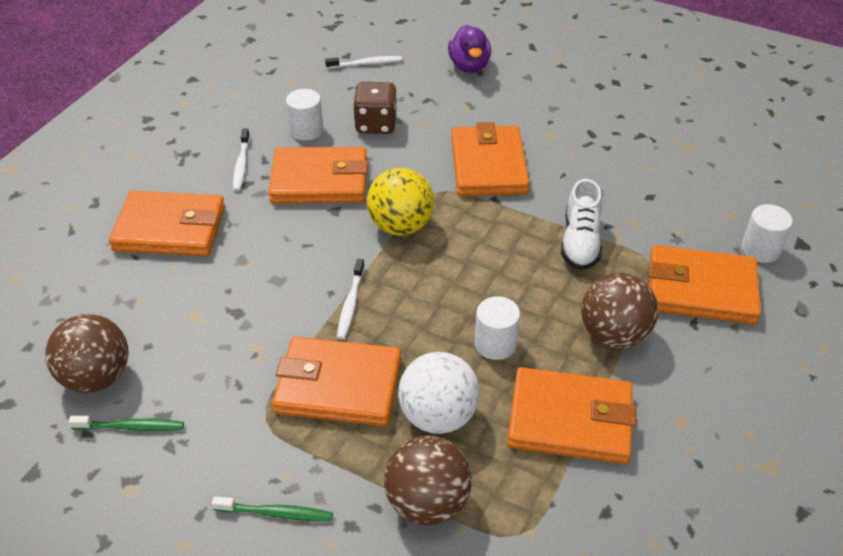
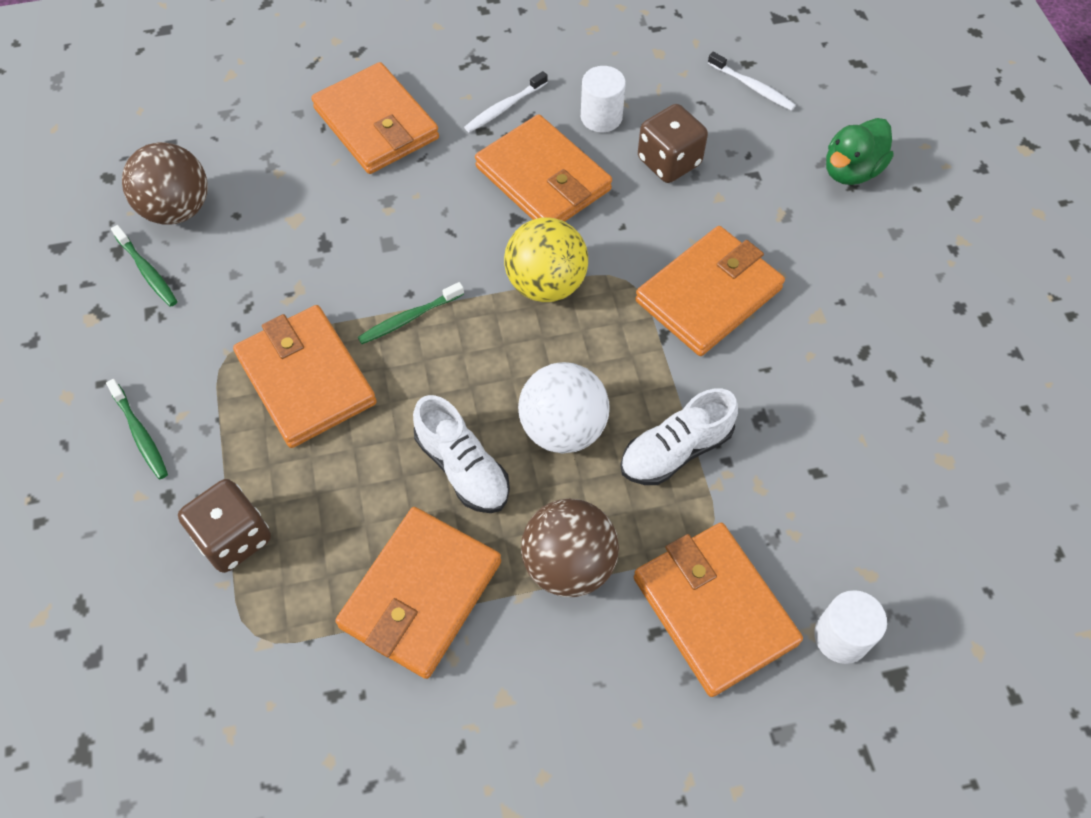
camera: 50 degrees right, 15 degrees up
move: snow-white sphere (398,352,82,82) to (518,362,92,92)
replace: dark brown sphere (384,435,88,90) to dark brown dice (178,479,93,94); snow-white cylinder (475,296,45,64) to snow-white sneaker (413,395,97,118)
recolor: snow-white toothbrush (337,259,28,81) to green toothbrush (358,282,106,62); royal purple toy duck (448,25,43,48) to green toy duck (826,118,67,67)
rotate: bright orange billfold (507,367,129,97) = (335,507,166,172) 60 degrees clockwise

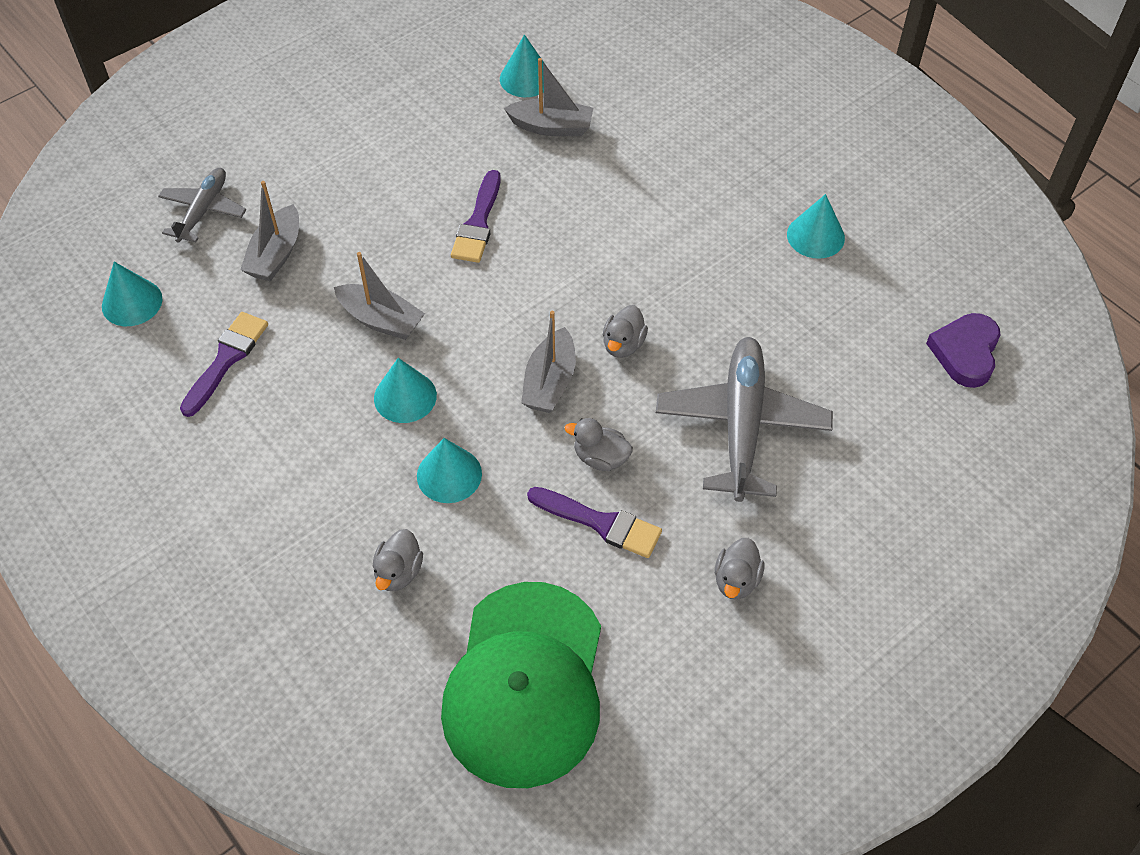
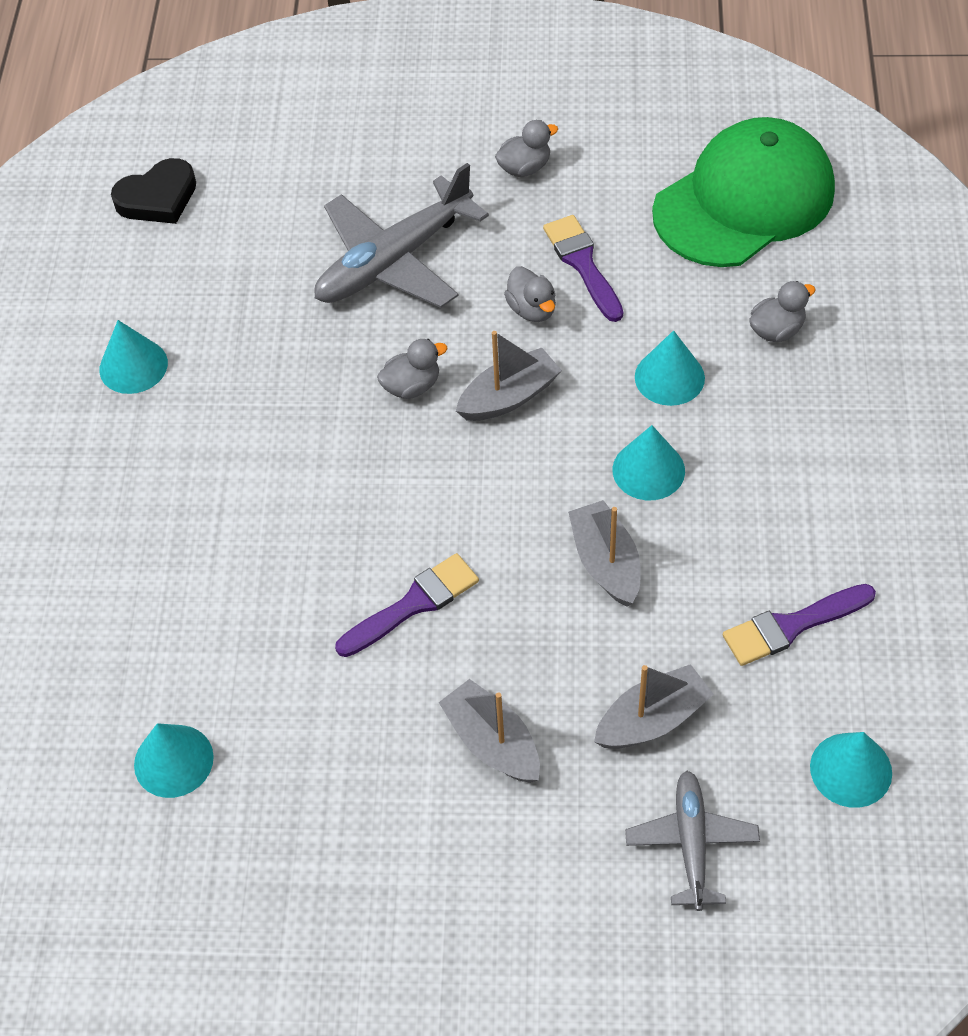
camera: 135 degrees left, 0 degrees up
move: ash-grey boat (504,58,89,78) to (439,679,101,104)
recolor: royal purple love heart (926,313,75,75) to jet-black love heart (111,158,85,66)
rotate: ash-grey toy plane (158,168,88,75) = (625,771,135,140) 120 degrees clockwise

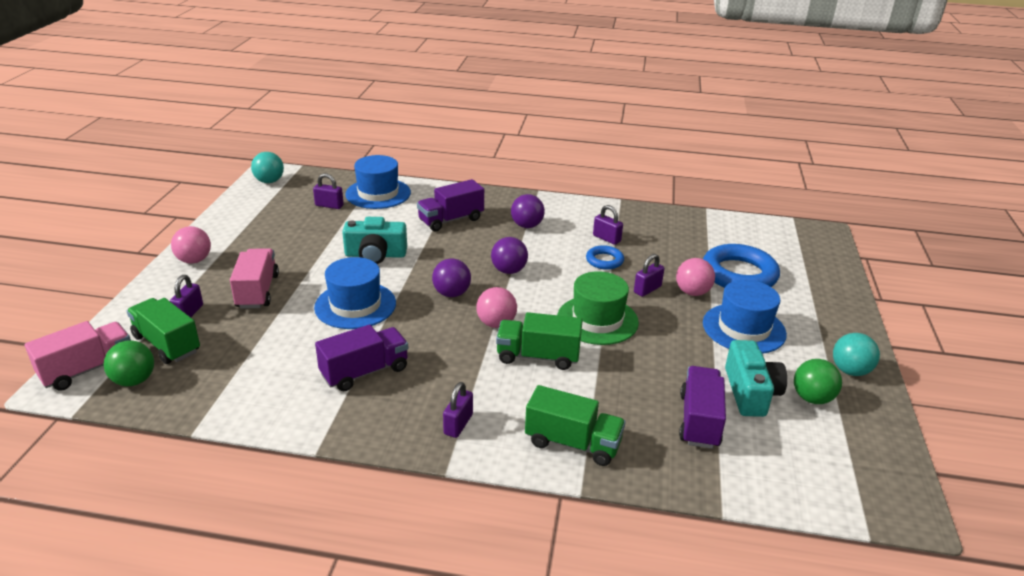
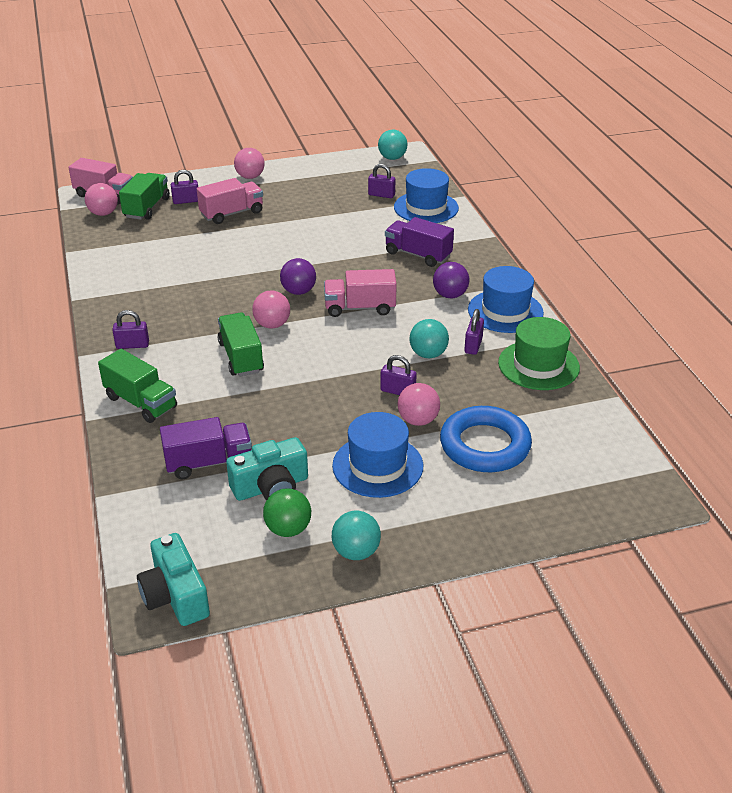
camera: 65 degrees right, 5 degrees up
delete: royal purple toy truck (315,325,93,66)
move: teal compact camera (342,217,65,47) to (137,533,73,93); blue hat (314,257,82,72) to (468,266,76,67); green hat (557,271,82,74) to (498,317,82,73)
replace: royal purple sphere (491,237,37,37) to rose-pink toy truck (324,269,73,48); blue ring (586,245,38,25) to teal sphere (409,319,40,39)
recolor: green sphere (104,340,50,46) to rose-pink sphere (85,183,33,33)
rotate: green toy truck (525,385,101,81) = (98,349,79,74) 45 degrees counterclockwise; royal purple small lock (313,173,31,36) = (368,164,27,34) 60 degrees counterclockwise

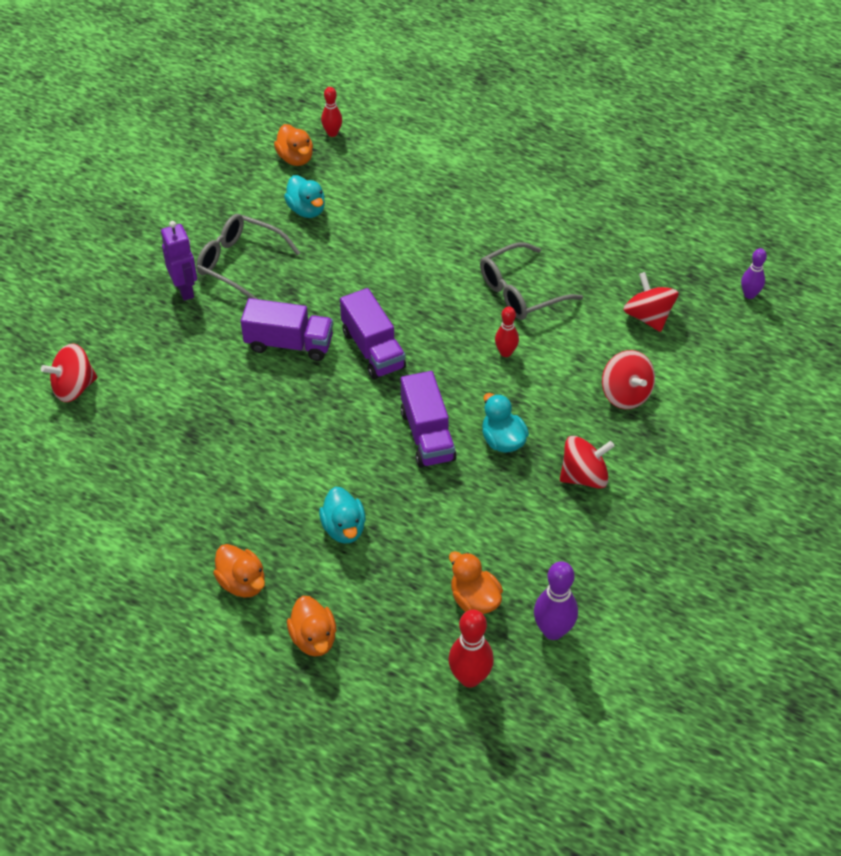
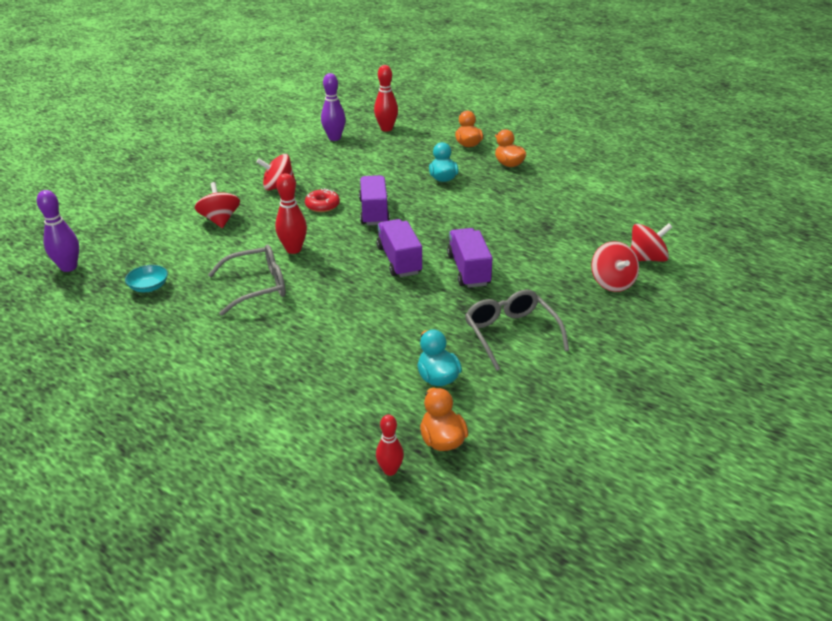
camera: 170 degrees left, 15 degrees down
delete: royal purple robot figure (161,221,36,80); bright orange toy duck (449,551,54,63)
insert: teal serving bowl (125,265,43,27)
move: red whirligig (623,272,56,60) to (591,241,48,51)
replace: teal toy duck (482,393,47,60) to red donut (305,188,35,24)
rotate: royal purple toy truck (241,298,92,63) = (447,228,46,60) 60 degrees clockwise; ash-grey glasses (196,214,104,85) = (465,290,104,81) 150 degrees counterclockwise
resize: royal purple skittle (741,248,26,51) = (37,190,42,82) x1.58; red skittle (495,307,24,50) = (275,173,32,81) x1.58

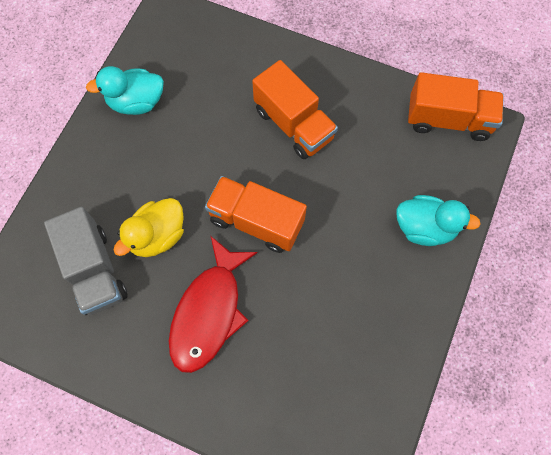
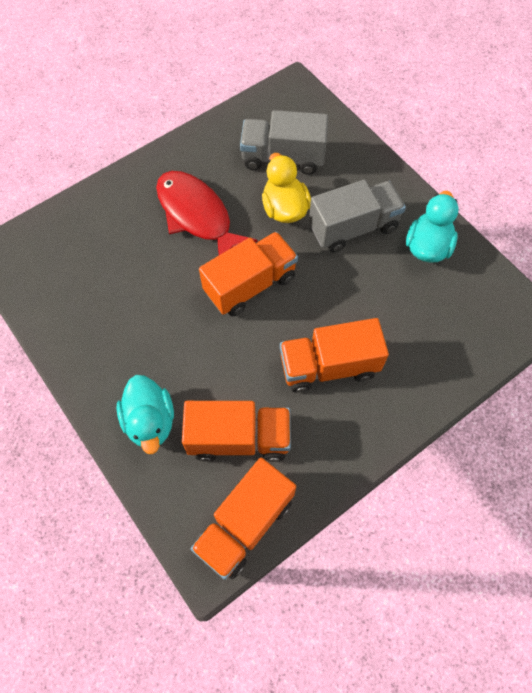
camera: 120 degrees right, 5 degrees down
insert: bright orange toy truck (182,401,109,61); ash-grey toy truck (309,180,97,73)
rotate: teal toy duck (396,195,85,51) = (116,375,58,79) 60 degrees counterclockwise

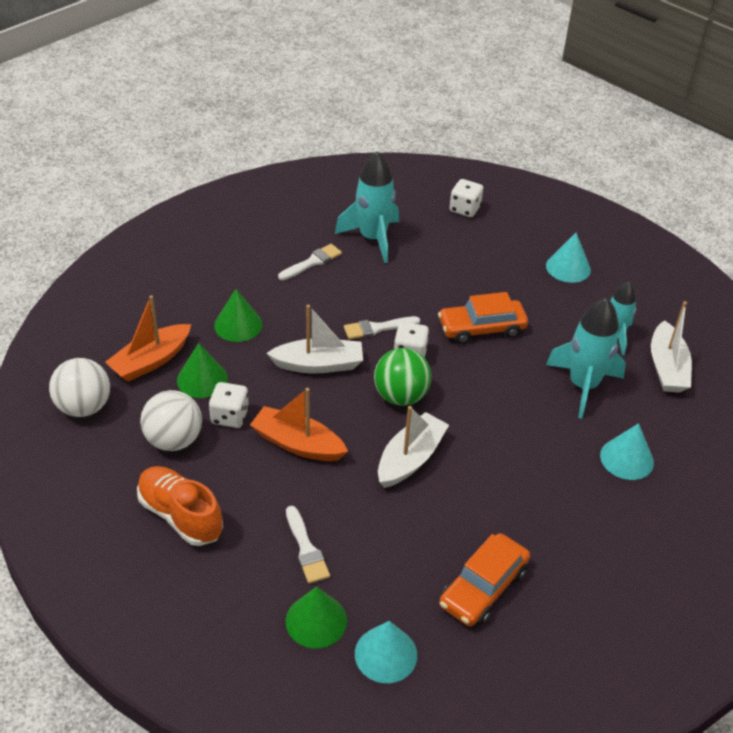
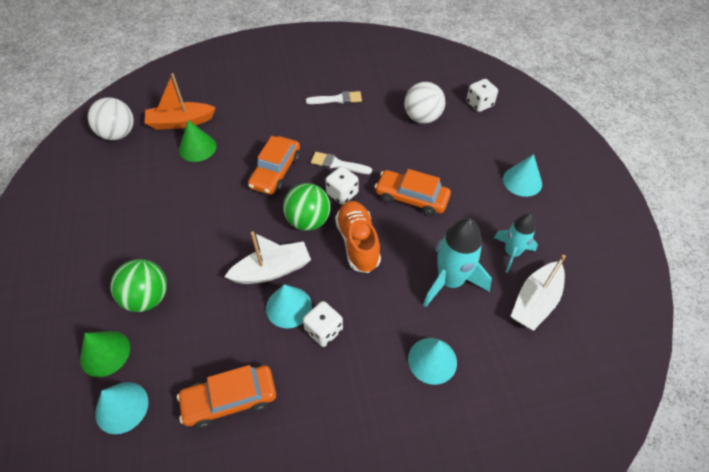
camera: 35 degrees right, 10 degrees up
delete: green solid cone (214,289,49,53); bright orange boat (250,388,98,73); teal toy rocket (335,151,64,112)
insert: teal solid cone (266,284,46,44)
move: snow-white dice (209,382,40,46) to (303,301,40,46); bright orange sneaker (137,466,86,80) to (335,201,46,72); snow-white sphere (140,390,62,61) to (404,82,41,42)
replace: snow-white paint brush (286,506,44,78) to green sphere (110,259,57,53); snow-white boat (266,305,97,69) to bright orange toy car (248,136,52,59)

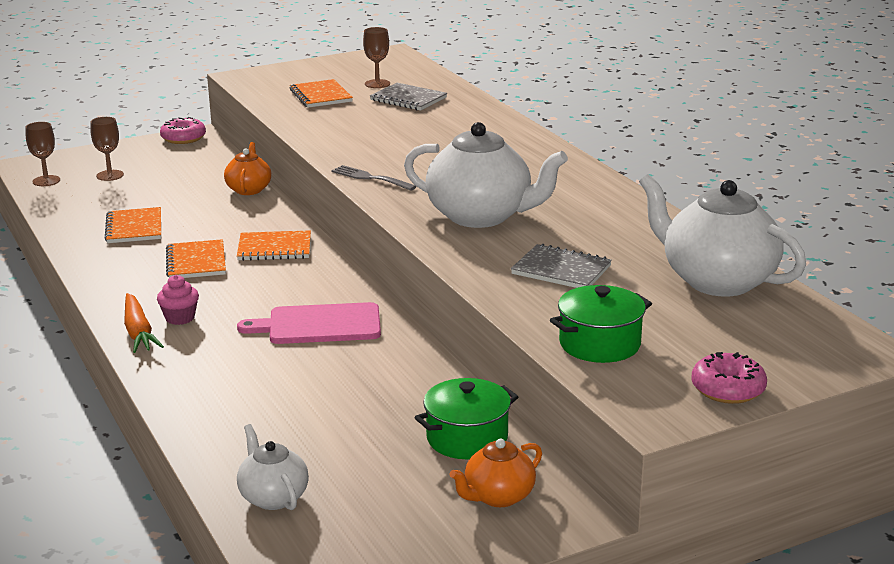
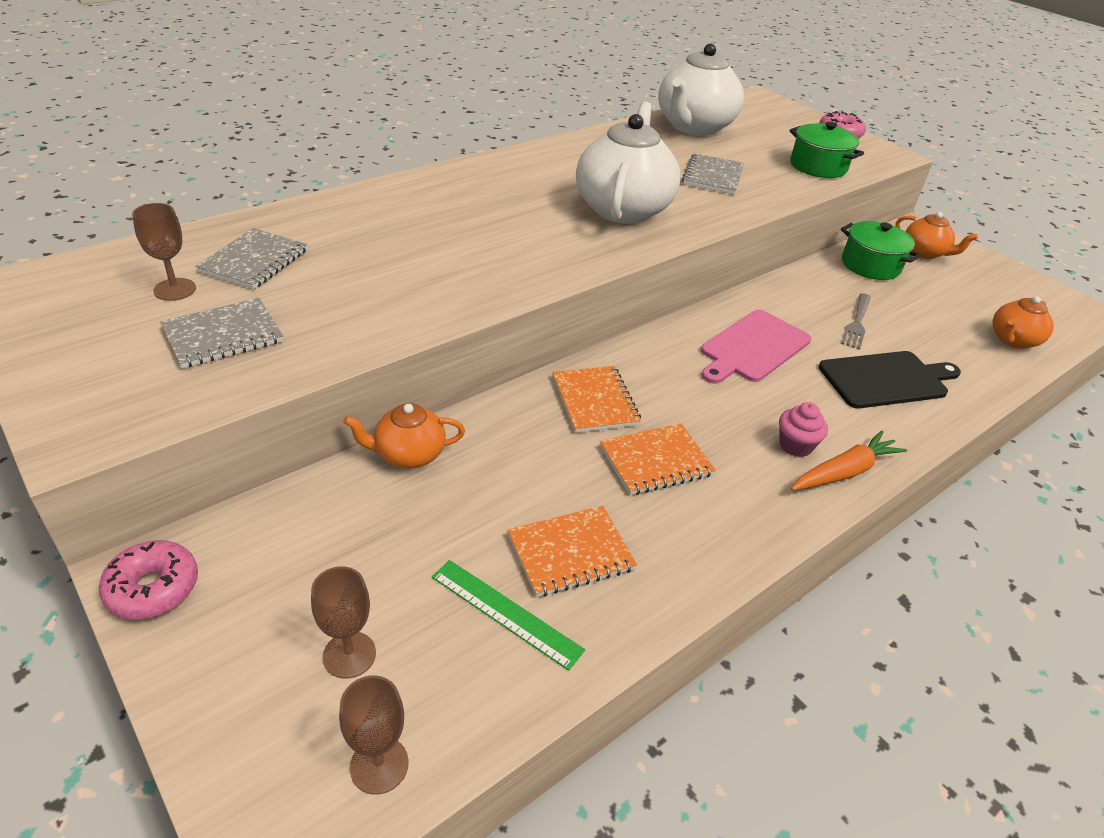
camera: 105 degrees left, 15 degrees up
insert: green ruler (432,560,153,111); jet-black chopping board (819,351,142,58)
move: ash-grey fork (331,165,86,26) to (841,293,30,57)
recolor: bright orange notebook (290,79,63,29) to ash-grey notebook (160,298,123,71); snow-white tea pot (237,424,72,86) to bright orange tea pot (992,296,62,53)
rotate: rose-pink chopping board (237,302,144,42) = (701,310,110,74) 60 degrees clockwise

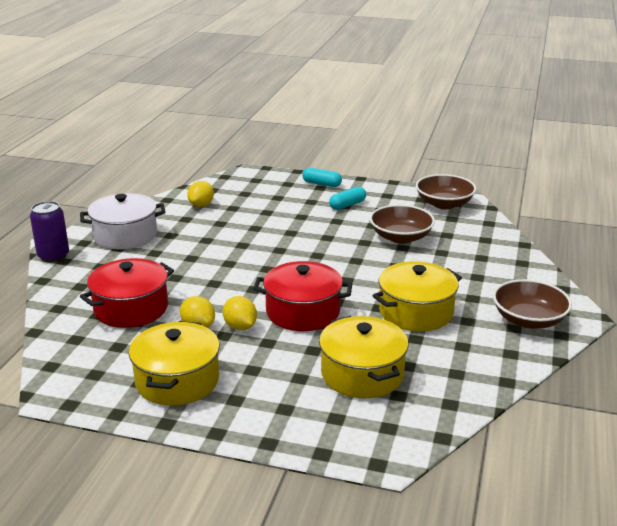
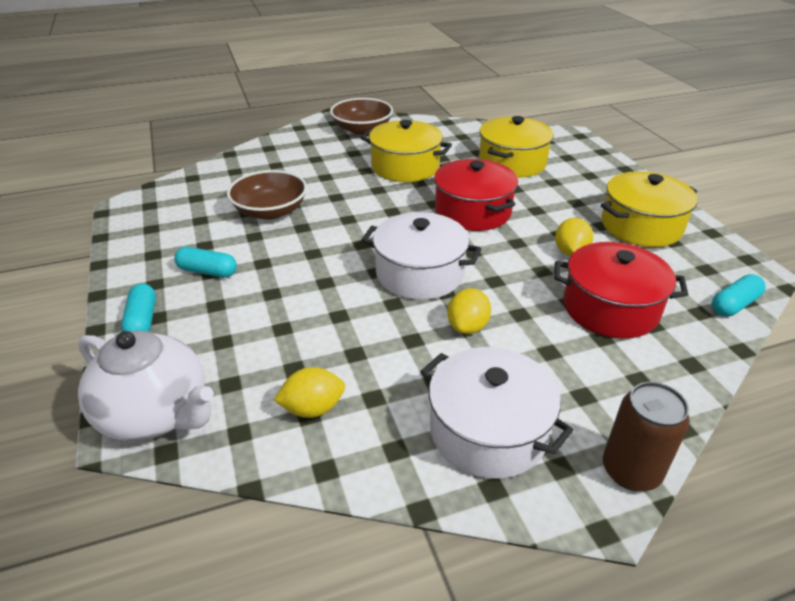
camera: 125 degrees left, 10 degrees up
delete: dark brown serving bowl (416,174,60,35)
insert: snow-white tea pot (78,330,136,111); snow-white cooking pot (361,212,120,88); teal capsule (712,274,54,43)
move: golden lemon (223,296,34,34) to (447,288,44,46)
recolor: royal purple can (30,201,39,61) to dark brown can (603,382,87,109)

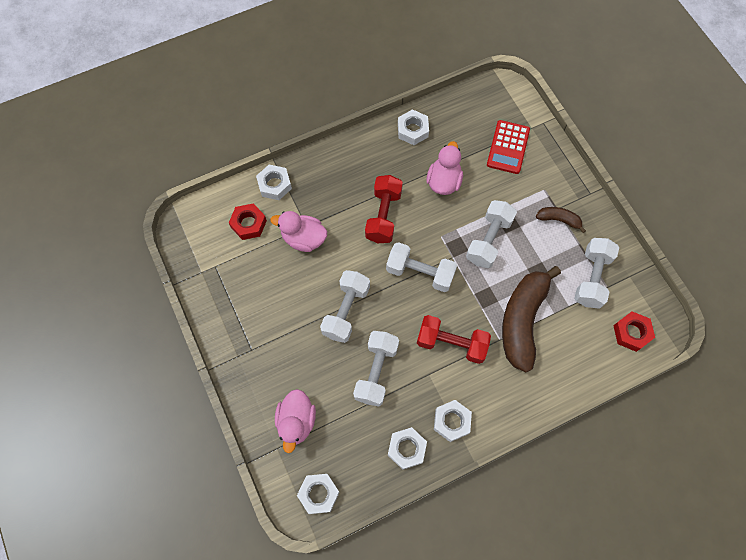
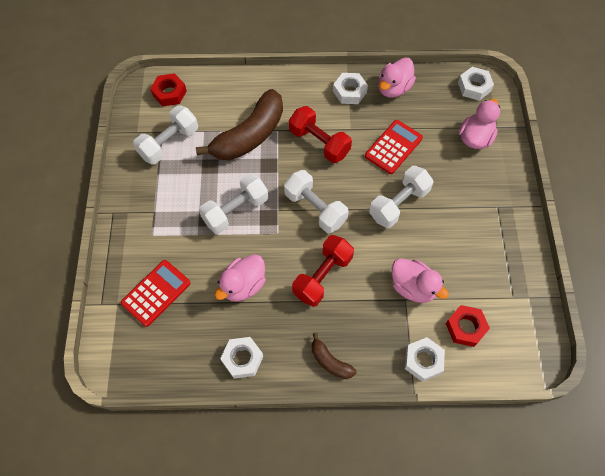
camera: 155 degrees left, 5 degrees down
move: dark brown banana (536,207,50,26) to (312,333,44,46)
replace: snow-white free weight (353,331,46,76) to red adding machine (365,120,58,54); snow-white nut (388,427,39,43) to rose-pink toy duck (378,58,38,40)

